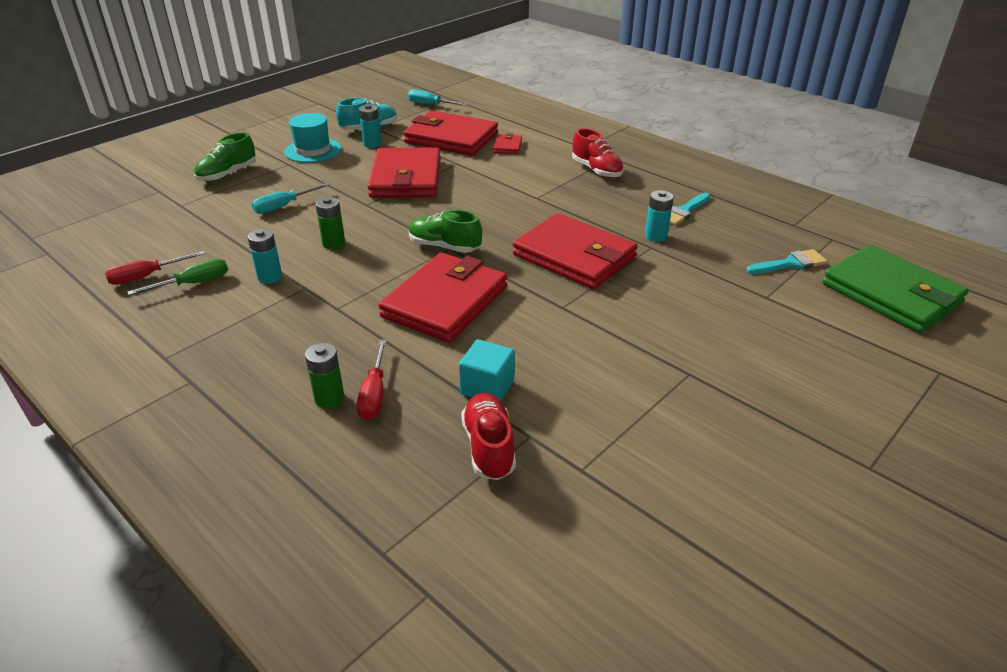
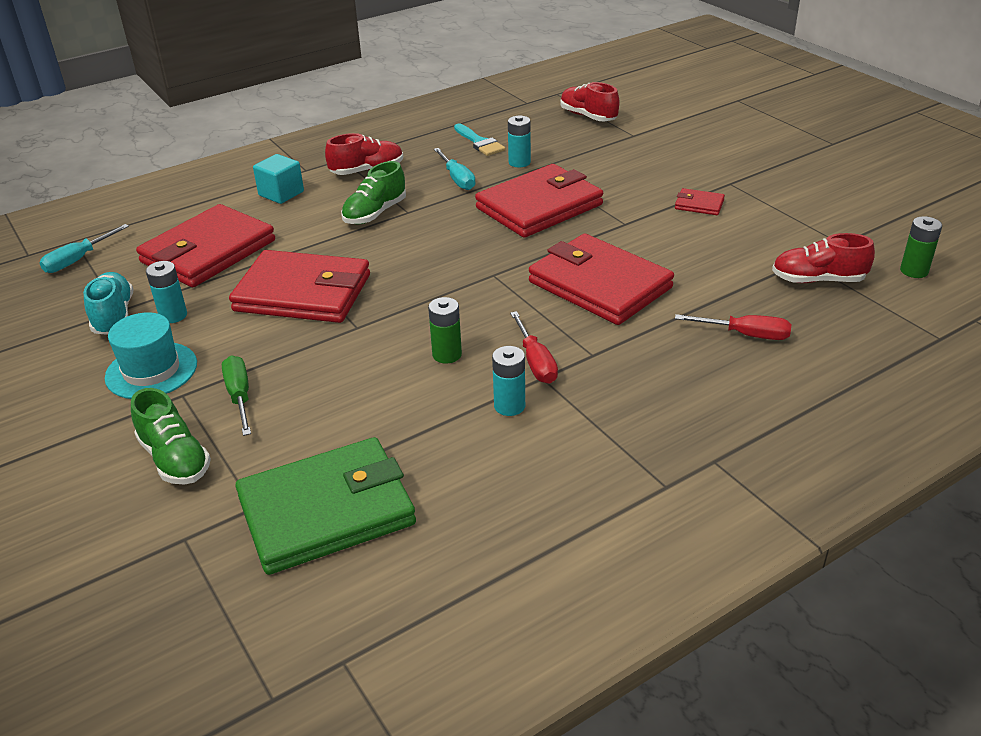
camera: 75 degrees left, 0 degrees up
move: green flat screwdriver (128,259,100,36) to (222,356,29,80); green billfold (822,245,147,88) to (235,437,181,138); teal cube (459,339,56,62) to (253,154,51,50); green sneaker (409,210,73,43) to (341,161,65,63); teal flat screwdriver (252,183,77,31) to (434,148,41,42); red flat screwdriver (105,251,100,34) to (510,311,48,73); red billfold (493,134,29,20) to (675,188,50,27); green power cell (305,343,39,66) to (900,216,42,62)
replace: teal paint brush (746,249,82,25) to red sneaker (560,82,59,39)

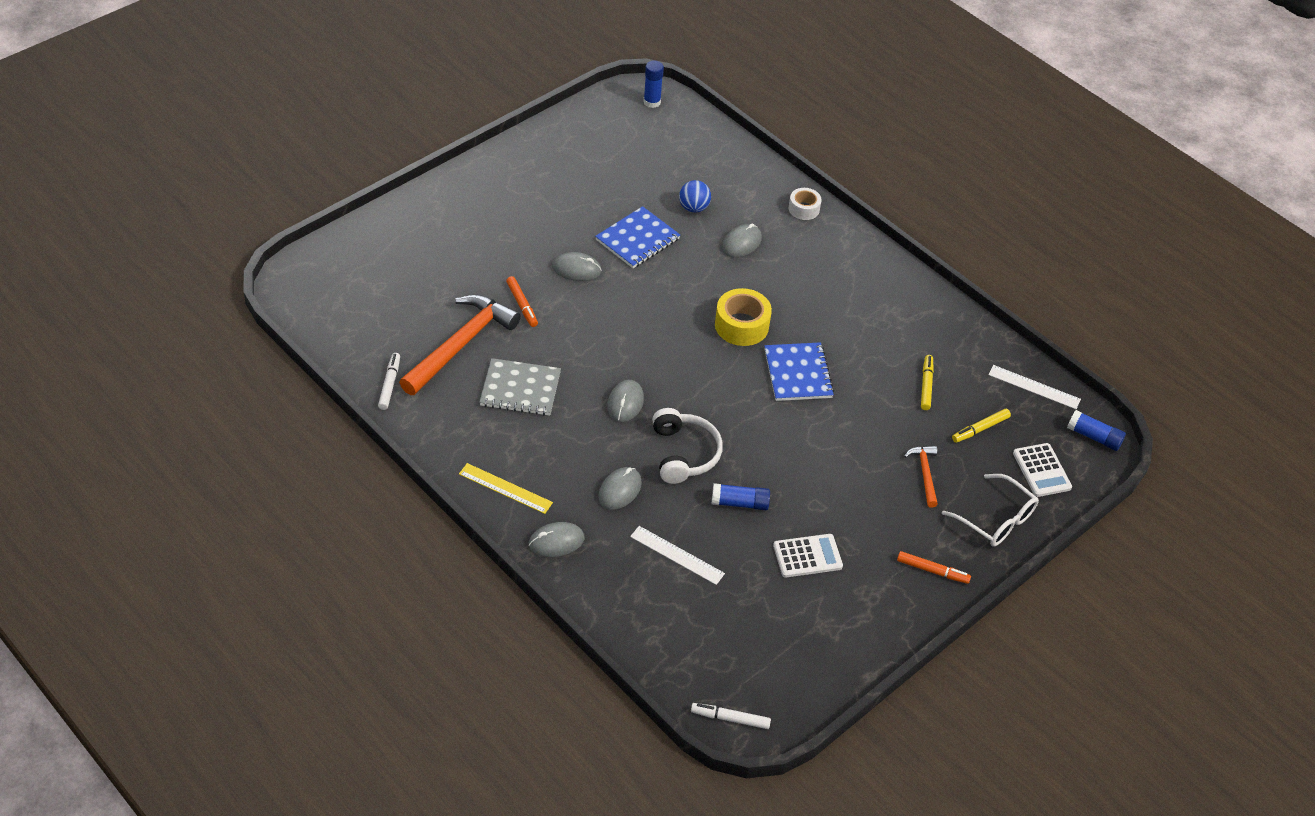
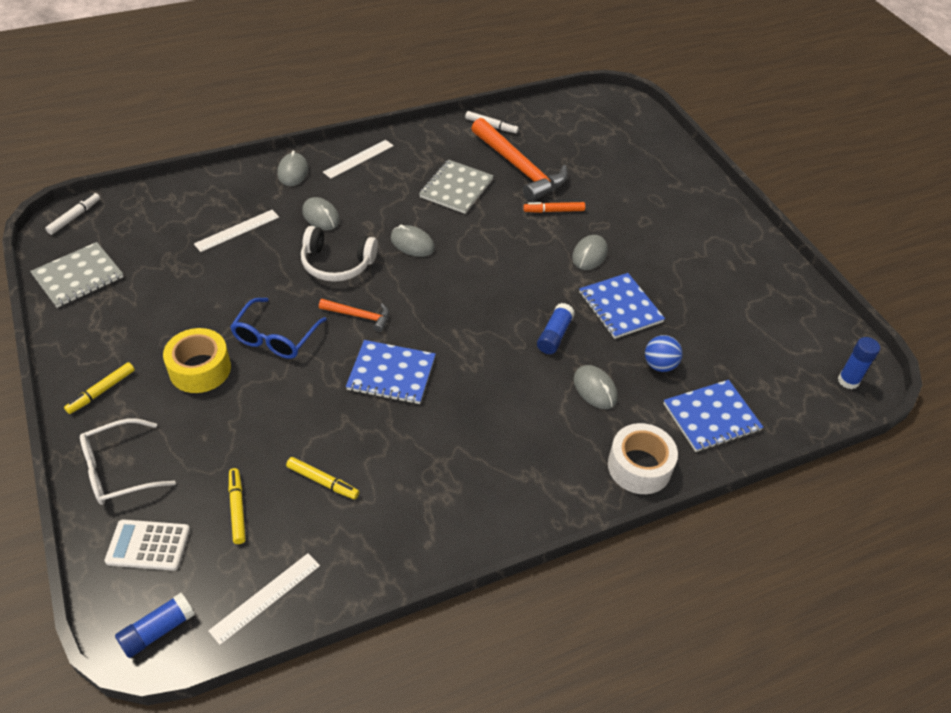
camera: 110 degrees right, 0 degrees up
delete: snow-white adding machine (773,534,70,43)
insert: ash-grey notebook (30,242,93,66); blue glasses (230,298,97,61); blue notebook (663,380,100,72)
move: golden sticky tape (715,288,57,58) to (163,328,68,65); bright orange claw hammer (904,446,34,61) to (319,299,70,33); blue glue stick (712,483,58,27) to (537,303,38,51)
recolor: bright orange marker pen (897,551,74,33) to golden marker pen (64,362,71,52); golden ruler (459,463,94,51) to snow-white ruler (323,140,71,39)
resize: snow-white sticky tape (789,188,32,32) = (608,423,70,71) x1.63

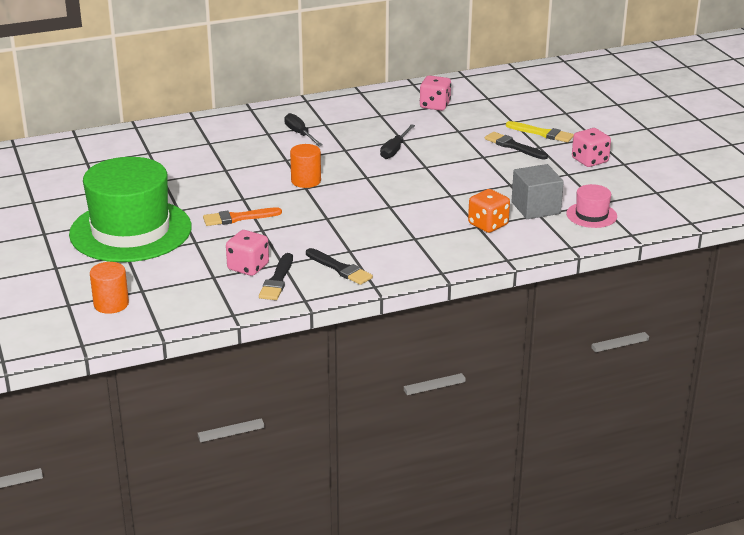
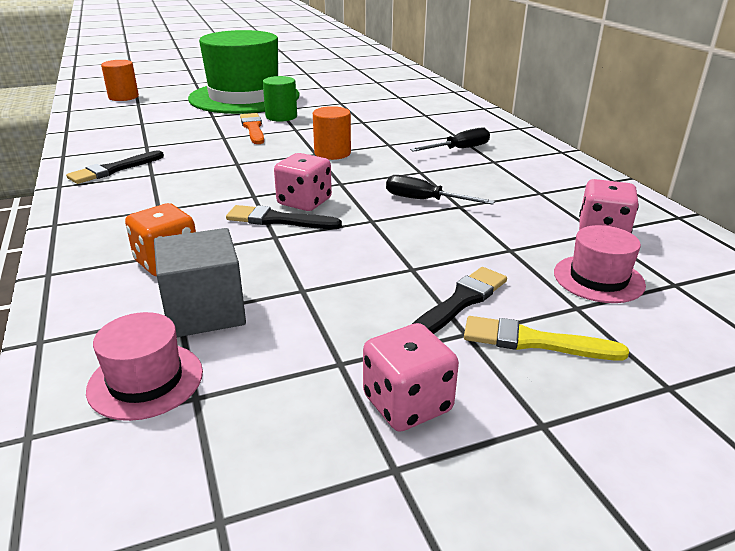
camera: 90 degrees right, 0 degrees up
insert: green cylinder (263,76,34,46); rose-pink hat (554,225,92,78)
move: jet-black paint brush (259,253,34,47) to (226,205,116,24); rose-pink dice (226,230,43,46) to (274,153,58,58)
rotate: golden paint brush (506,121,68,22) = (464,316,165,44) 75 degrees clockwise

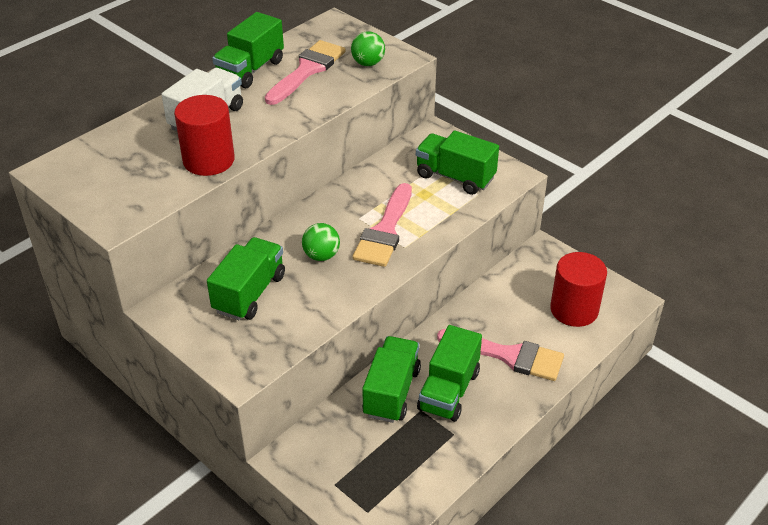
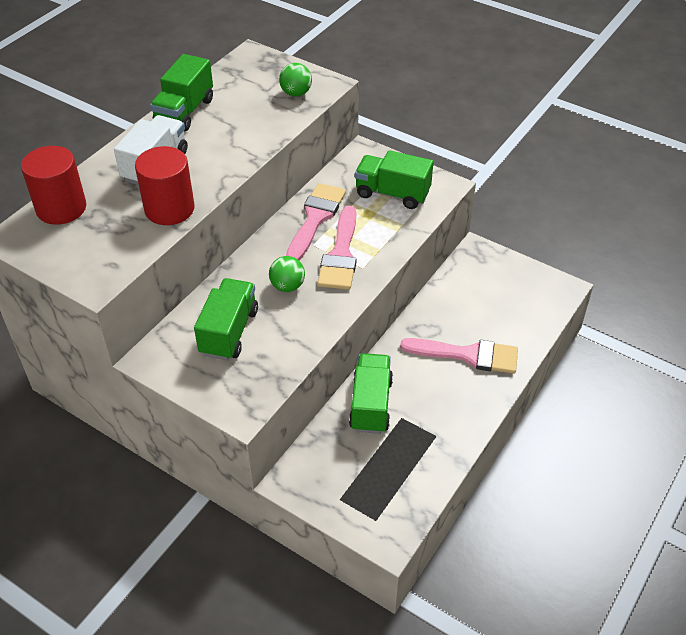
camera: 10 degrees left, 5 degrees up
delete: green toy truck (417,325,65,97)
move: red cylinder (550,252,57,75) to (21,146,65,79); rose-pink paint brush (265,40,81,65) to (286,183,60,77)

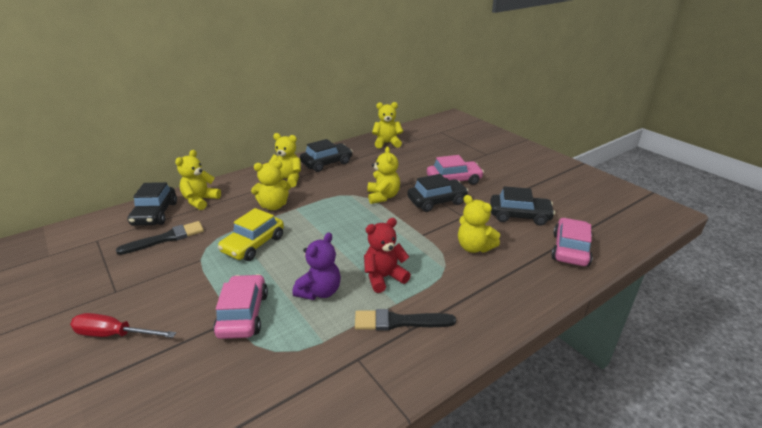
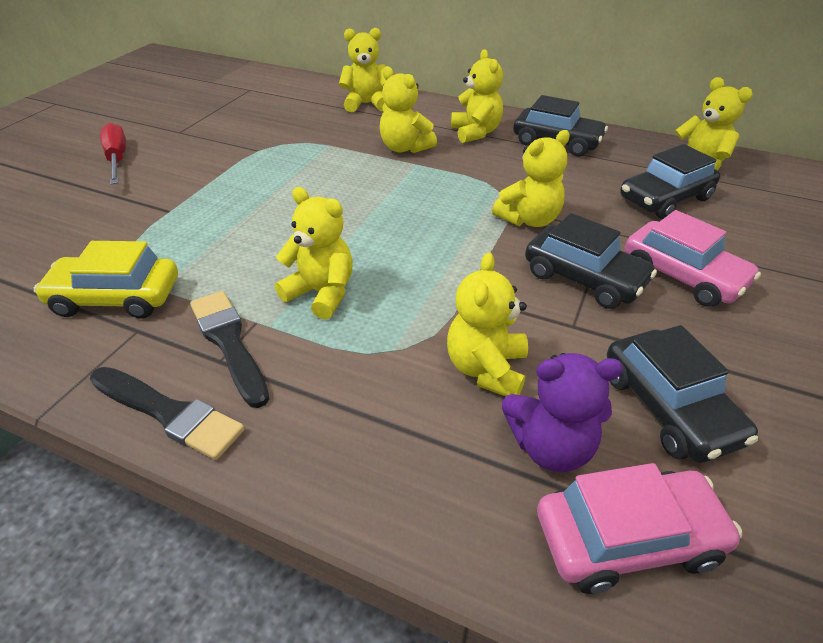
camera: 60 degrees right, 10 degrees up
delete: rose-pink toy car (213,274,55,65)
move: golden toy car (218,208,66,53) to (34,241,144,78); jet-black paint brush (116,221,88,34) to (90,367,155,93); royal purple teddy bear (292,232,49,68) to (502,353,121,119); jet-black toy car (128,182,49,44) to (620,144,100,75)
recolor: red teddy bear (364,218,47,75) to golden teddy bear (275,187,78,133)

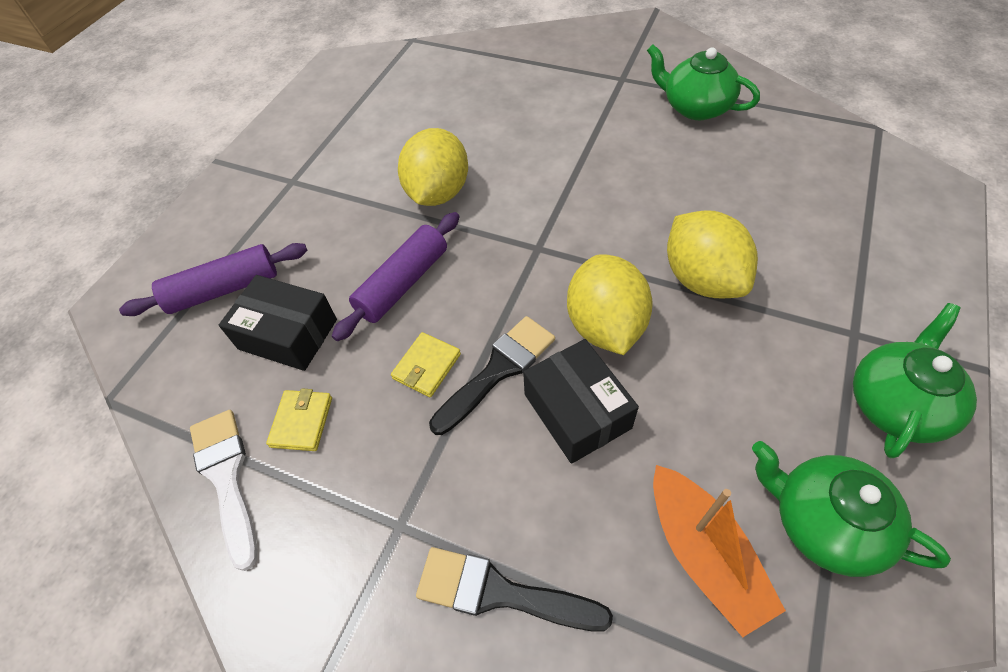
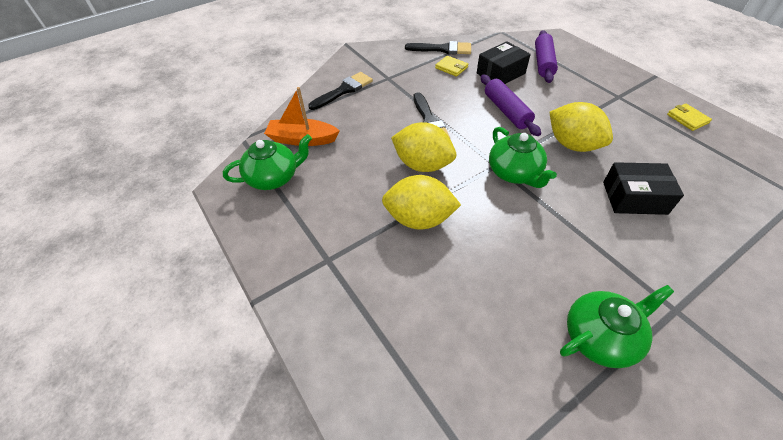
camera: 120 degrees right, 5 degrees down
move: green tea pot (853,303,124,155) to (489,127,68,61); jet-black parcel (523,339,116,125) to (603,162,81,53); golden billfold (391,332,70,65) to (667,104,45,27)
recolor: snow-white paint brush (190,410,67,161) to jet-black paint brush (405,41,66,14)

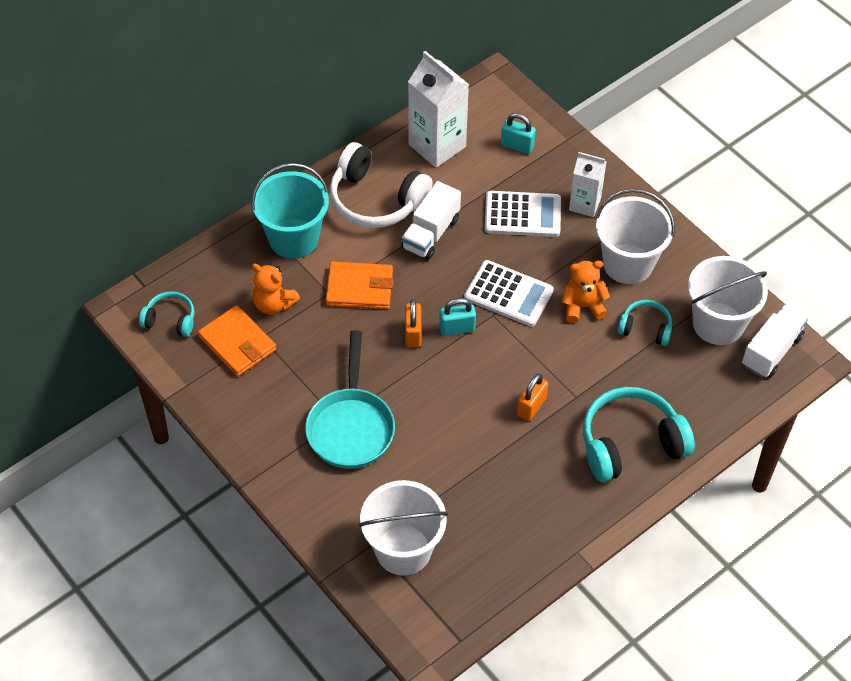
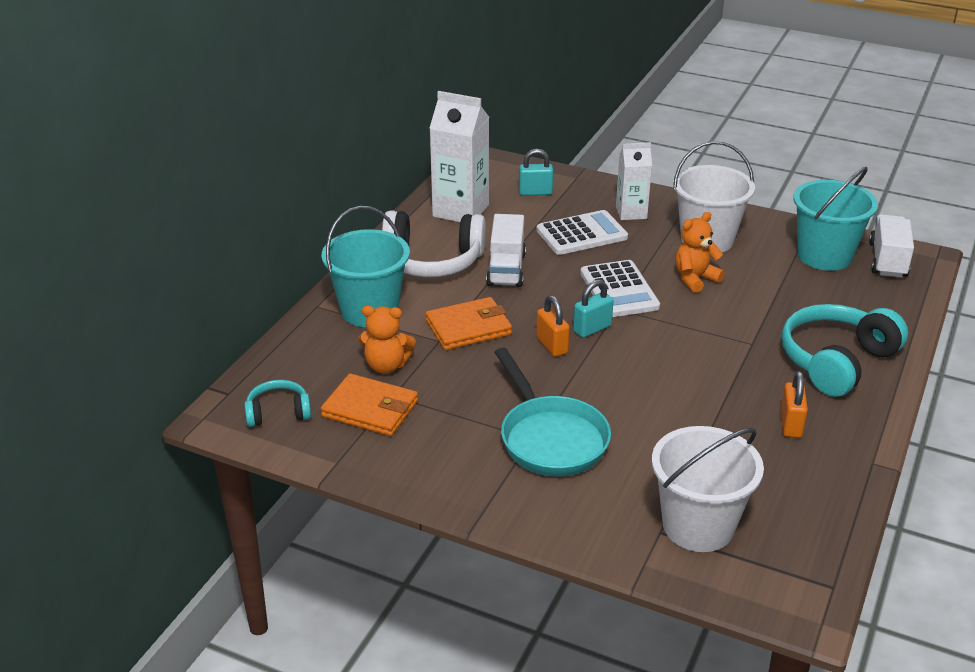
camera: 25 degrees left, 20 degrees down
delete: teal headset (618,300,54,46)
move: bright orange small lock (517,374,31,47) to (780,371,28,67)
recolor: snow-white bucket (688,256,80,89) to teal bucket (793,167,85,104)
rotate: snow-white adding machine (464,260,90,67) = (580,260,80,57) 75 degrees clockwise

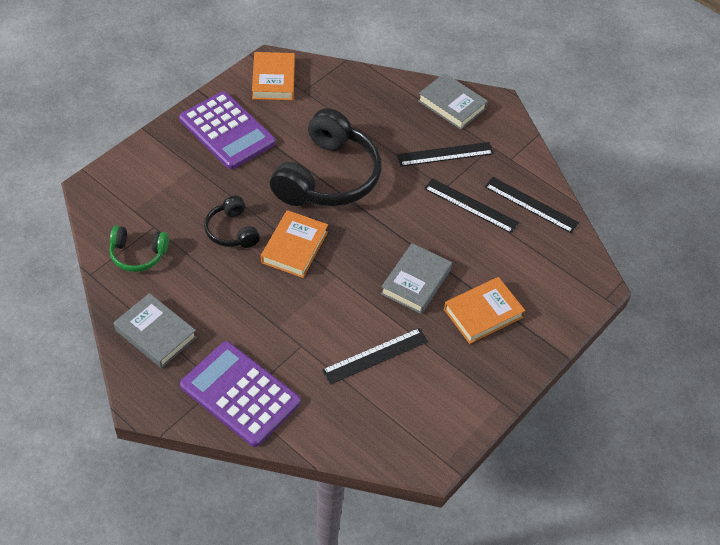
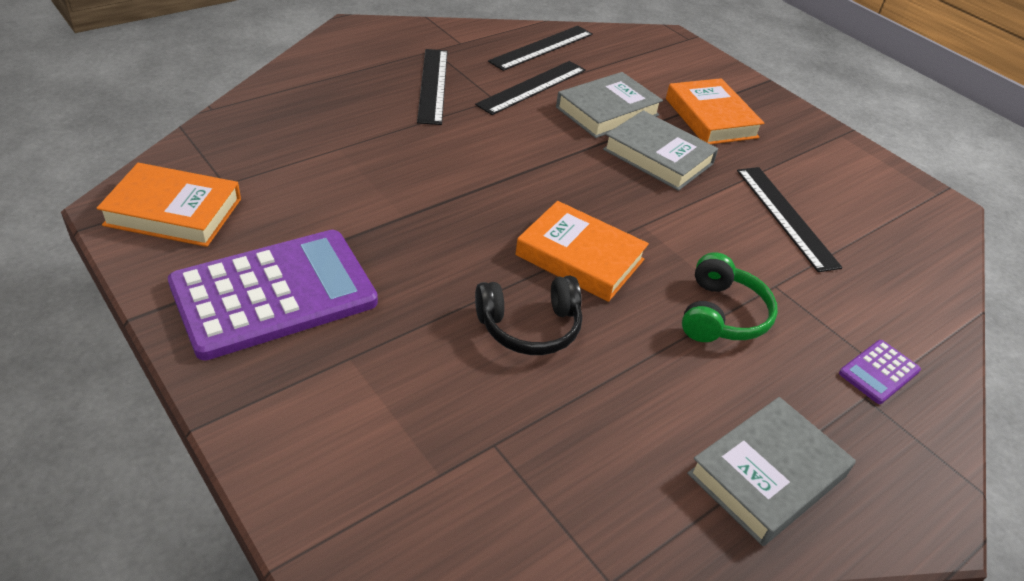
camera: 80 degrees left, 10 degrees down
delete: jet-black headset (270,108,112,98)
move: ash-grey hardcover (418,73,70,57) to (556,72,107,66); green headset (109,226,60,46) to (682,252,96,90)
resize: royal purple adding machine (180,341,121,106) = (839,340,82,64) x0.42

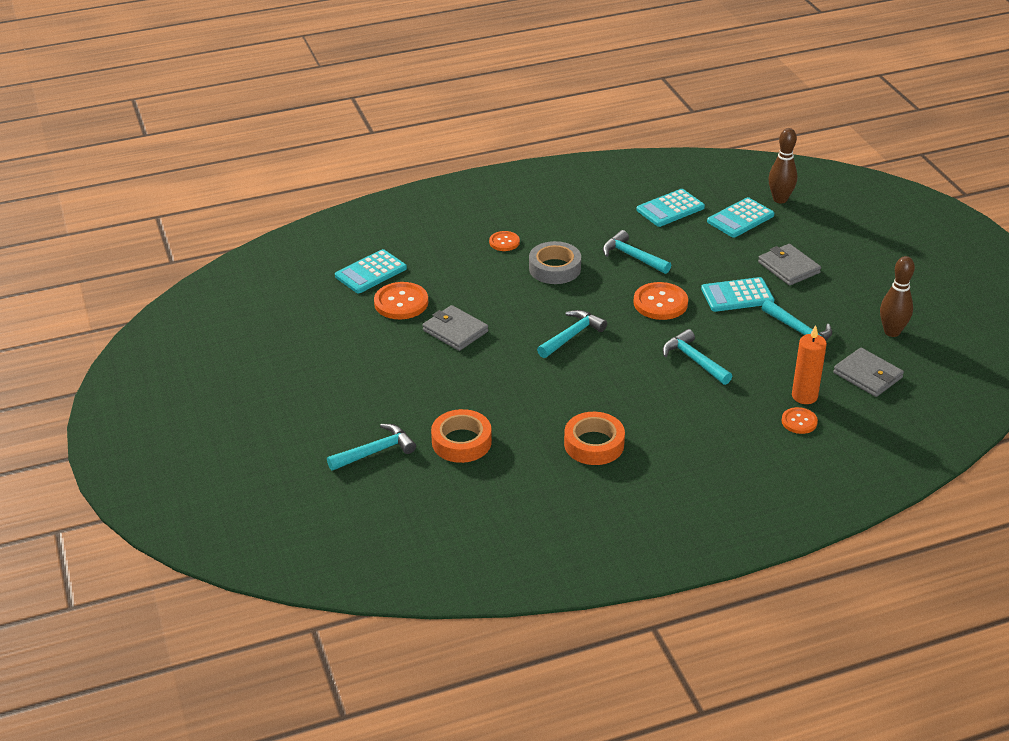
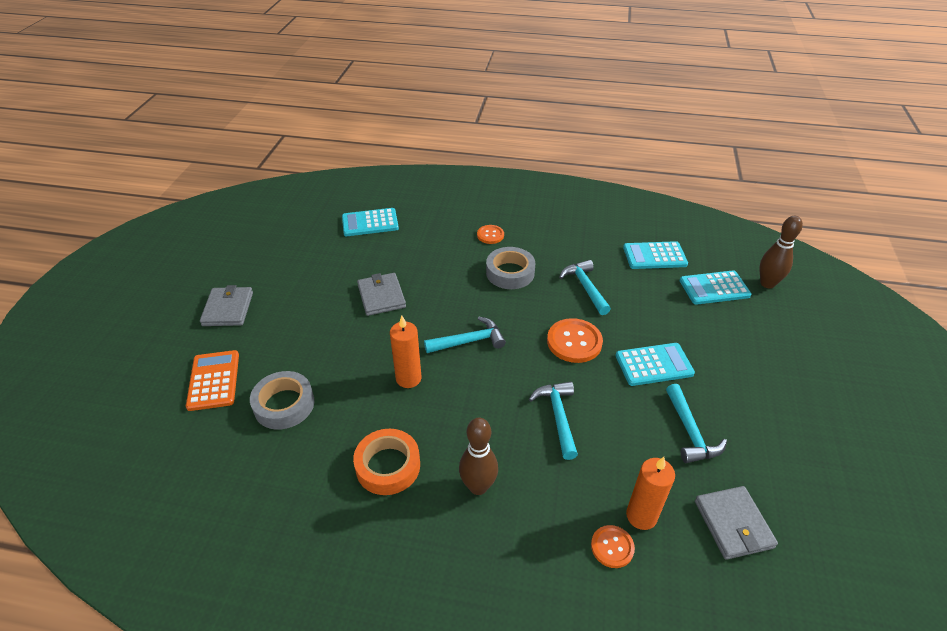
camera: 30 degrees right, 5 degrees up
delete: bright orange sewing button (374,282,54,37)
insert: bright orange pillar candle (390,316,32,72)
move: ash-grey billfold (758,244,63,42) to (200,285,53,41); dark brown skittle (880,256,35,81) to (459,418,39,77)
replace: teal claw hammer (327,424,89,47) to bright orange adding machine (186,350,53,61)
recolor: bright orange sticky tape (431,409,61,54) to ash-grey sticky tape (250,371,64,59)
rotate: teal adding machine (701,277,73,35) = (615,343,80,43) 150 degrees clockwise

